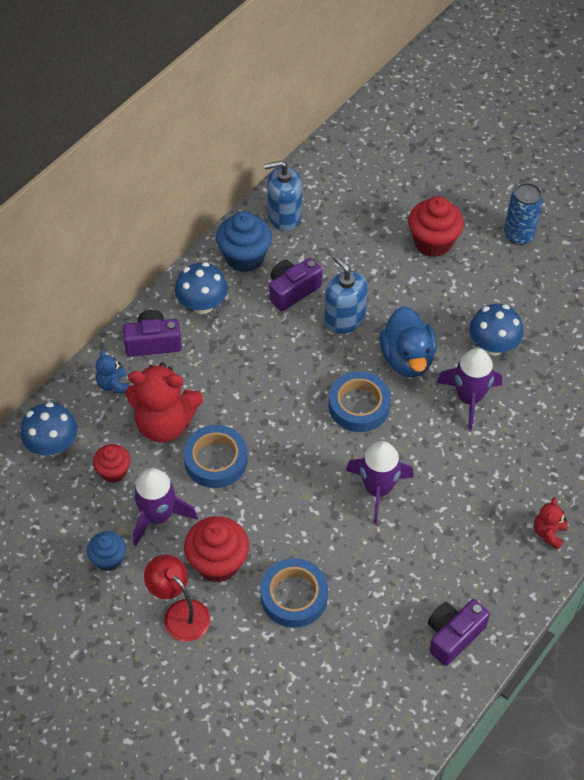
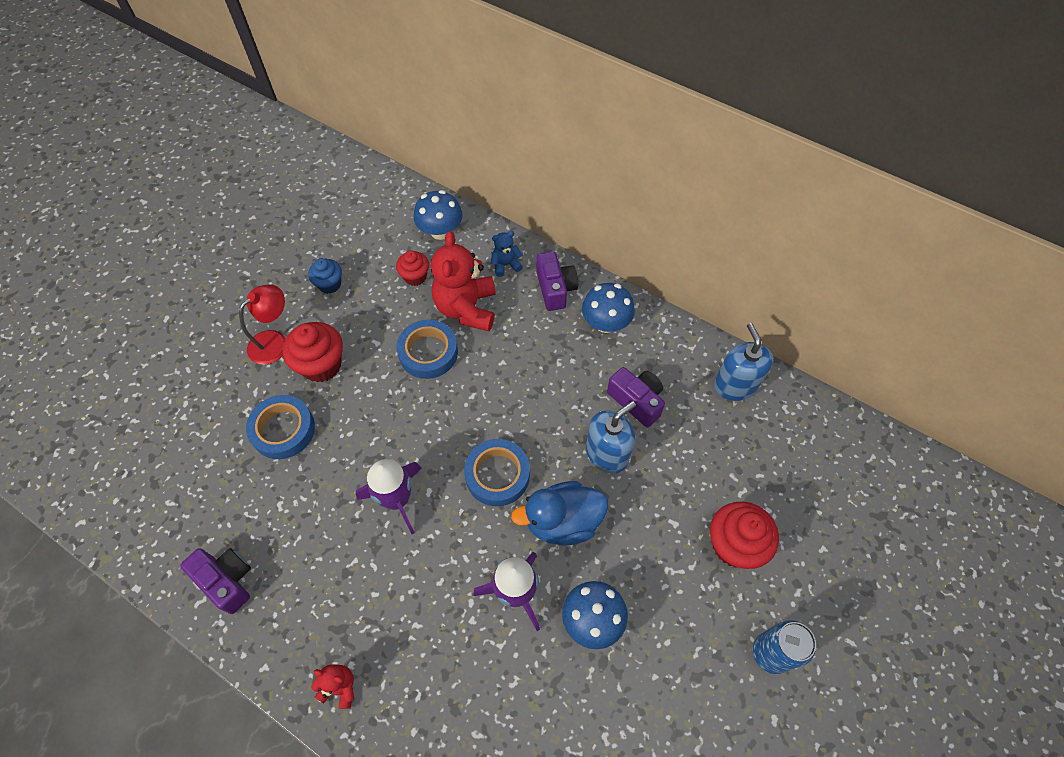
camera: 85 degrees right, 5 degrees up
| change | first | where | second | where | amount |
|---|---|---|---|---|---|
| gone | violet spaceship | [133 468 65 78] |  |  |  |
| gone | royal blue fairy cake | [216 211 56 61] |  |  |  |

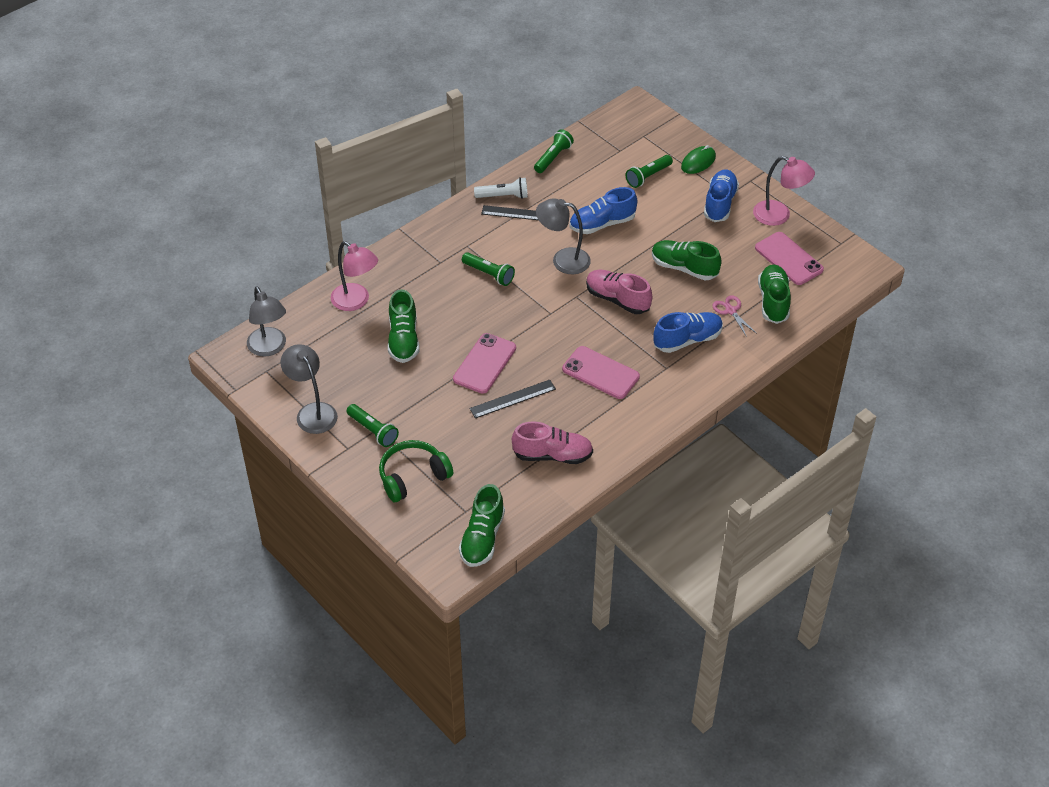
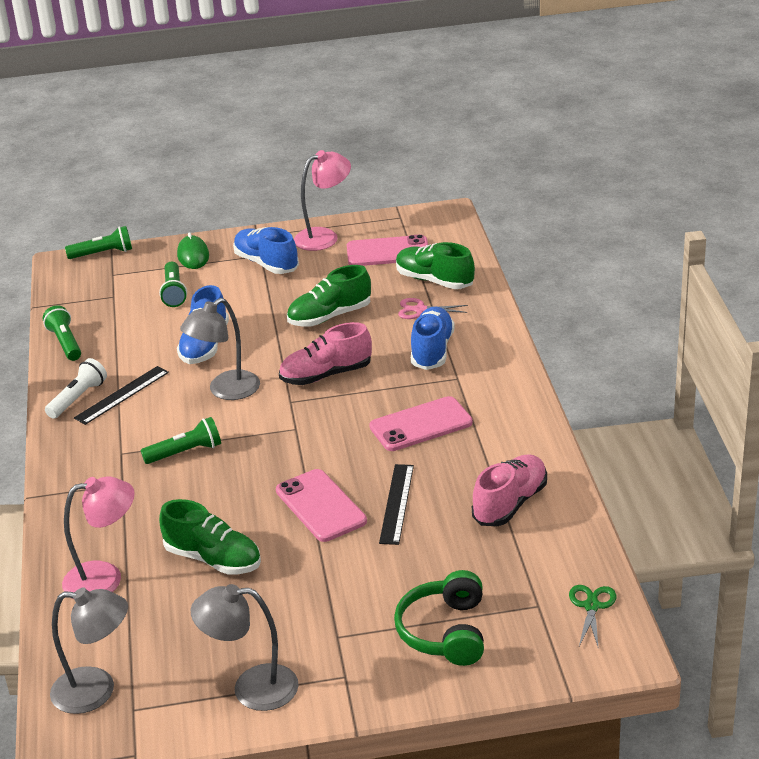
camera: 55 degrees left, 15 degrees down
| change | first | where | second | where | amount |
|---|---|---|---|---|---|
| shifted | leaf-green flashlight | [347 404 52 43] |  | [65 226 67 33] |  |
| swapped | leaf-green shoe | [459 484 46 83] | leaf-green shears | [569 585 47 64] |  |

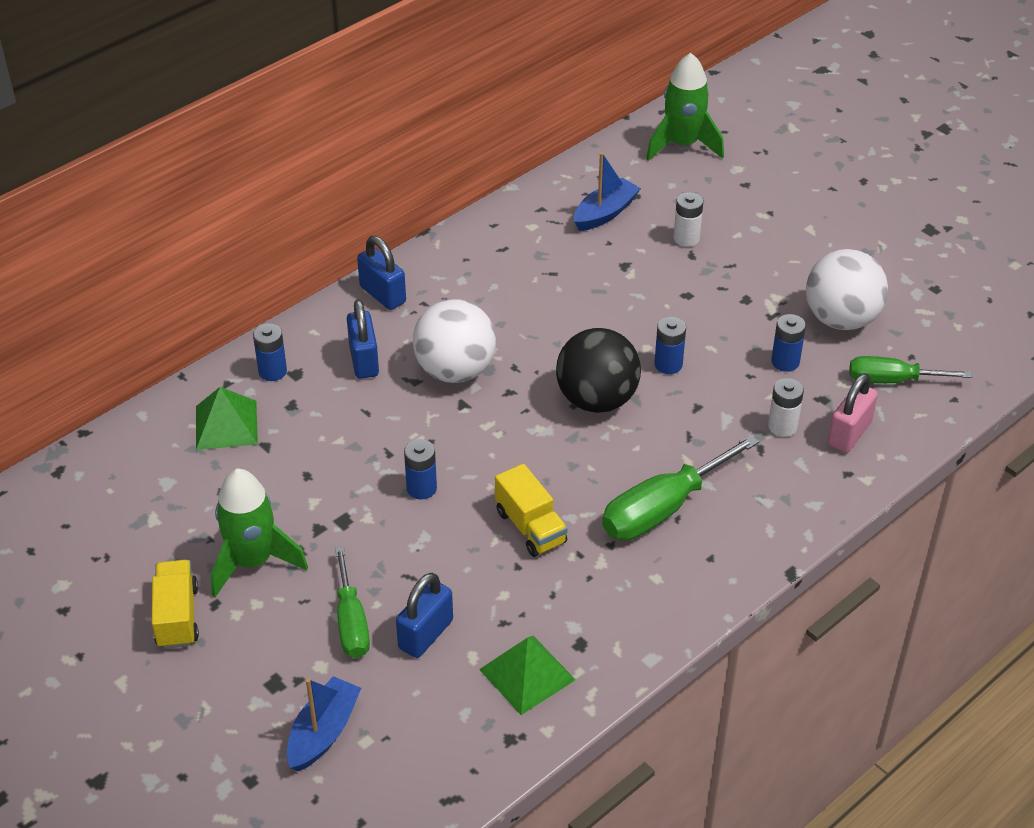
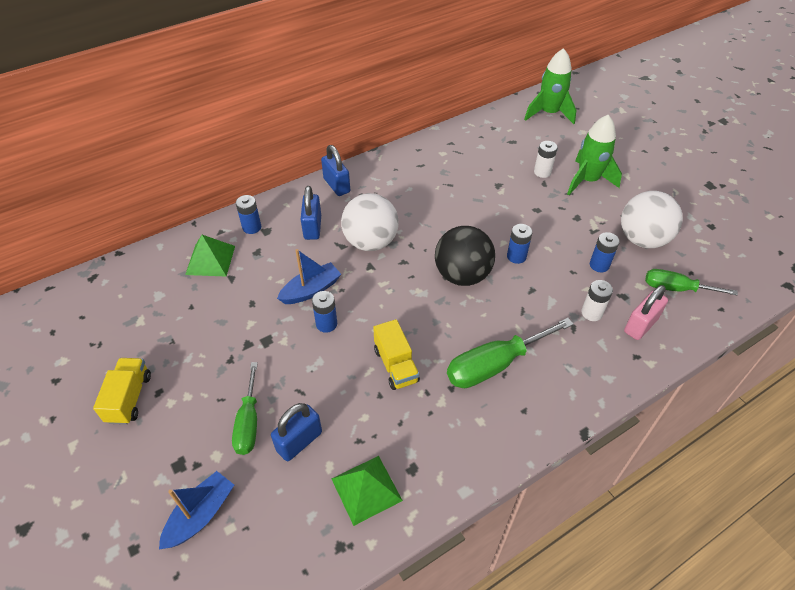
camera: 10 degrees right, 5 degrees up
| change | first | where | second | where | amount |
|---|---|---|---|---|---|
| shifted | leaf-green spaceship | [211 469 97 128] |  | [567 115 55 80] |  |
| shifted | royal blue sailboat | [574 152 67 79] |  | [277 249 64 55] |  |

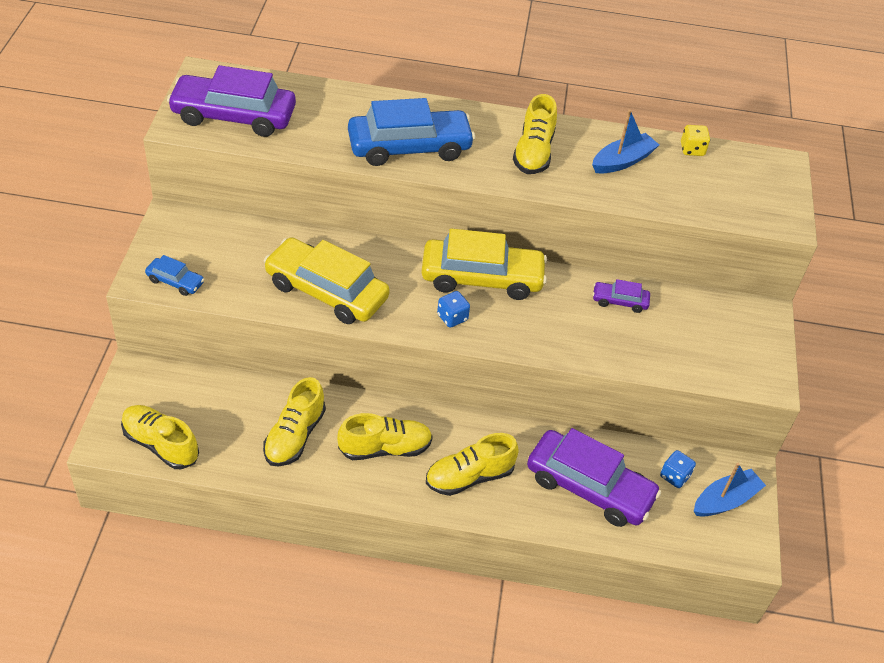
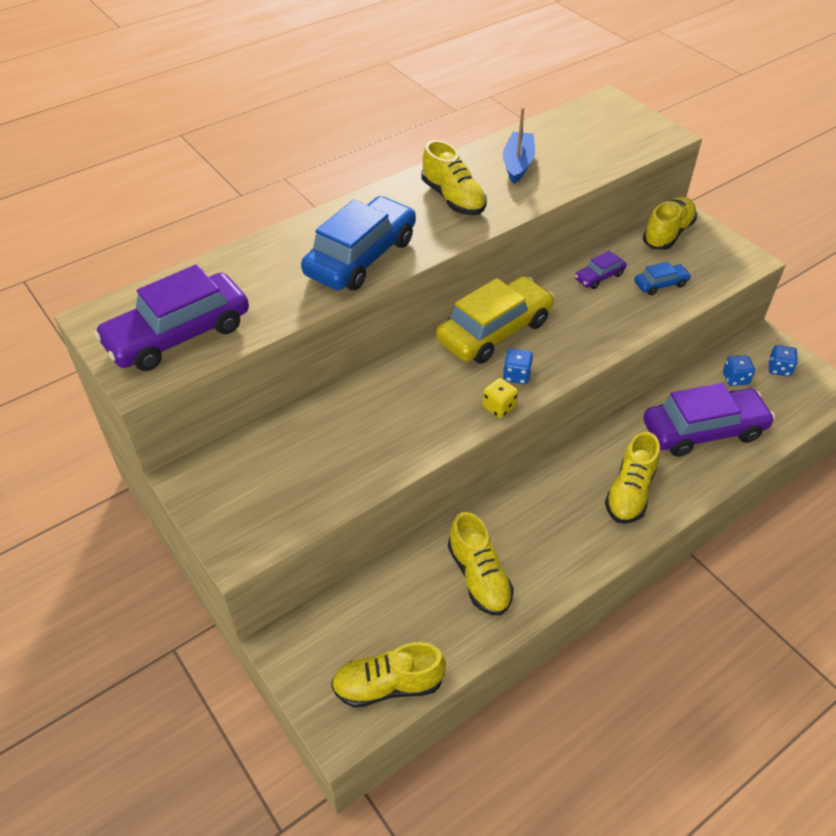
camera: 40 degrees left, 0 degrees up
| change | first | where | second | where | amount |
|---|---|---|---|---|---|
| gone | yellow toy car | [264 237 126 87] |  |  |  |
| shifted | royal blue toy car | [145 255 59 41] |  | [634 261 58 34] |  |
| shifted | yellow shoe | [337 413 96 47] |  | [643 197 54 53] |  |
| shifted | yellow dice | [681 125 29 31] |  | [482 378 36 40] |  |
| swapped | royal blue sailboat | [694 463 72 54] | royal blue dice | [768 345 30 31] |  |

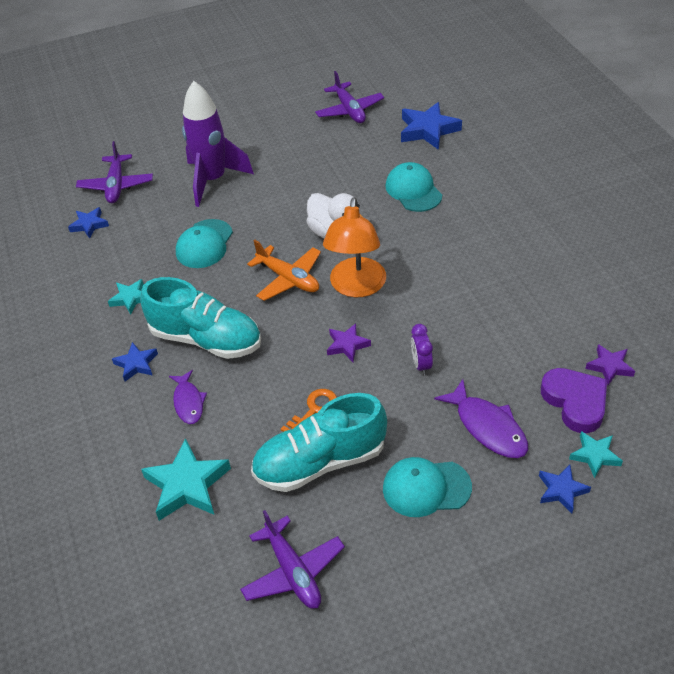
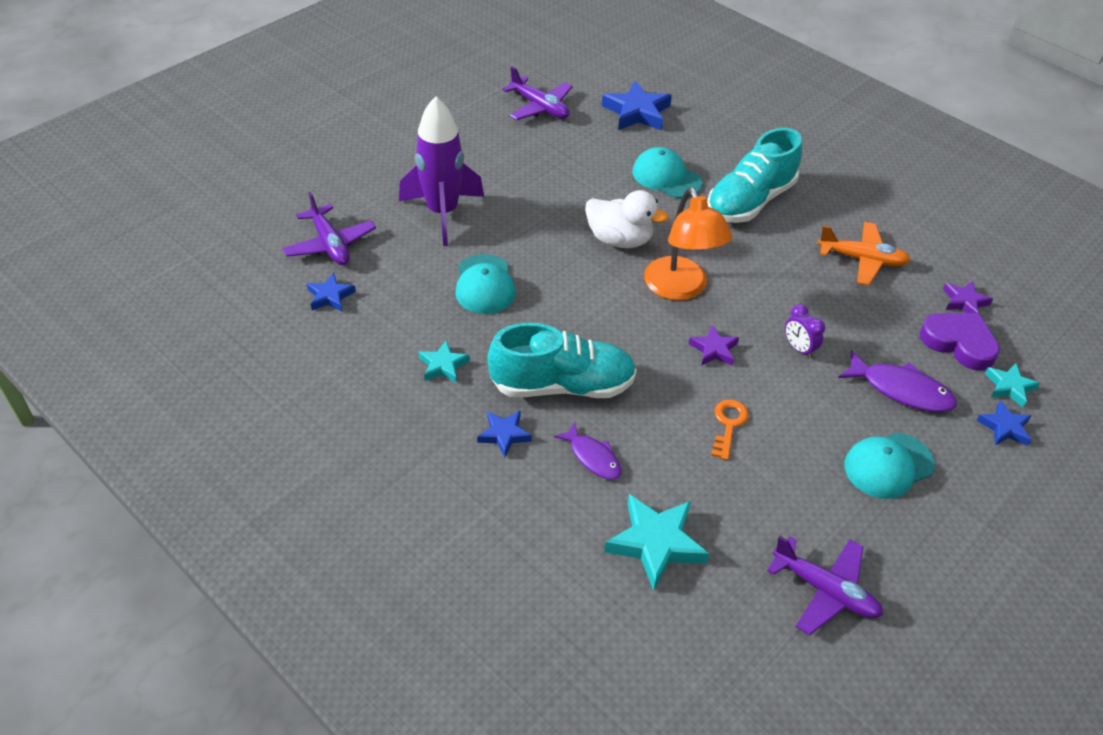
camera: 30 degrees left, 0 degrees up
| change | first | where | second | where | amount |
|---|---|---|---|---|---|
| shifted | bright orange aeroplane | [247 240 74 61] |  | [818 222 92 64] |  |
| shifted | turquoise shoe | [251 393 136 99] |  | [707 128 95 95] |  |

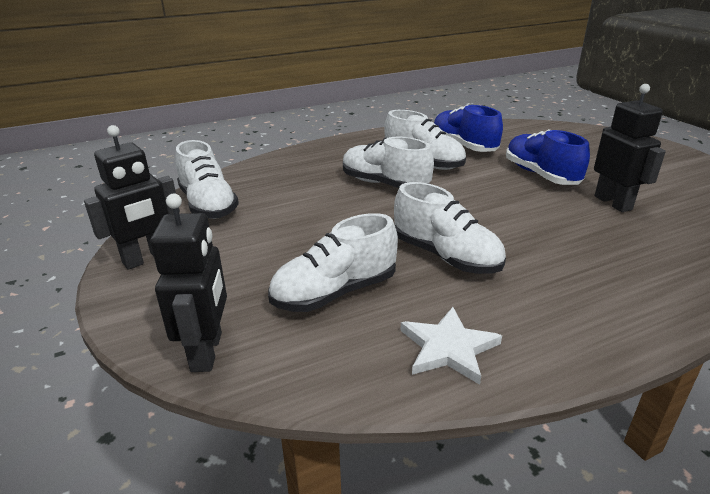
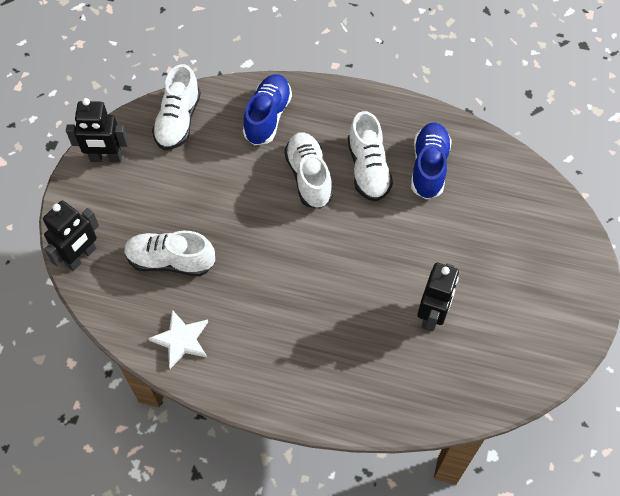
camera: 40 degrees right, 30 degrees up
| change | first | where | second | where | amount |
|---|---|---|---|---|---|
| gone | white shoe | [394 182 112 92] |  |  |  |
| shifted | royal blue shoe | [506 129 84 56] |  | [243 74 49 71] |  |

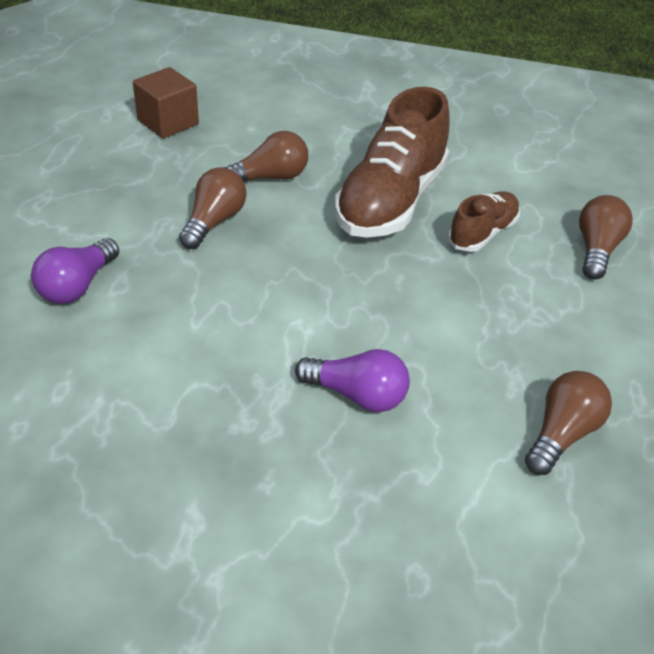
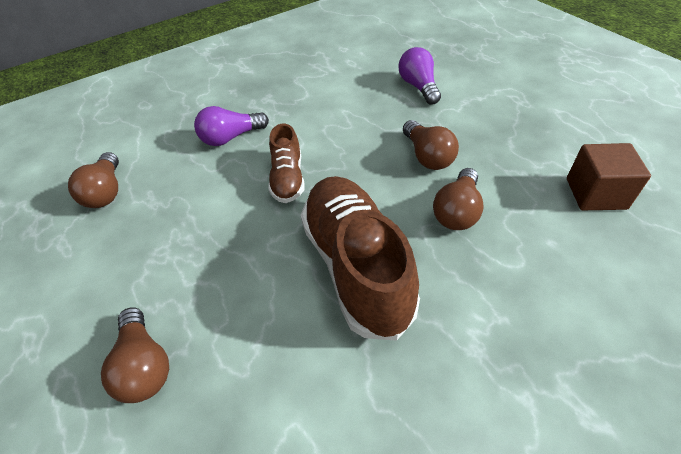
camera: 140 degrees right, 5 degrees up
| change | first | where | second | where | amount |
|---|---|---|---|---|---|
| shifted | russet shoe | [448 191 72 61] |  | [268 124 37 79] |  |

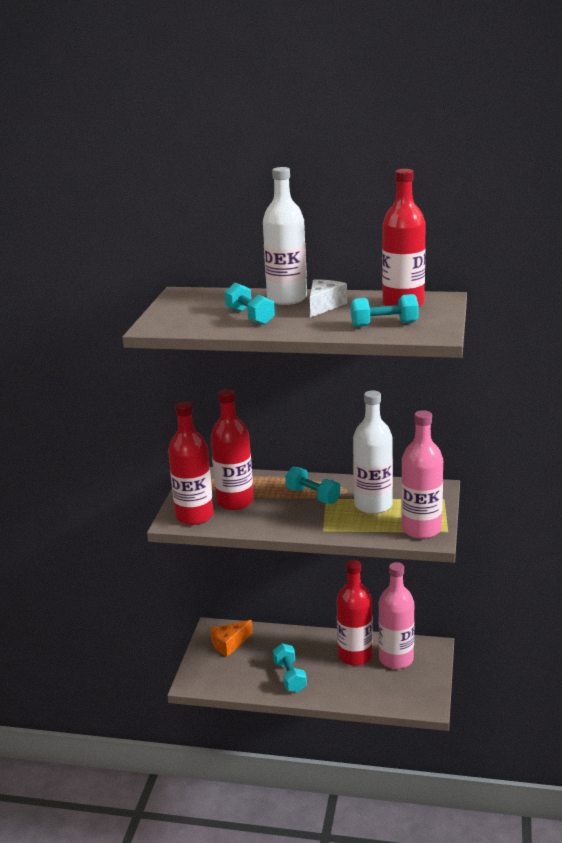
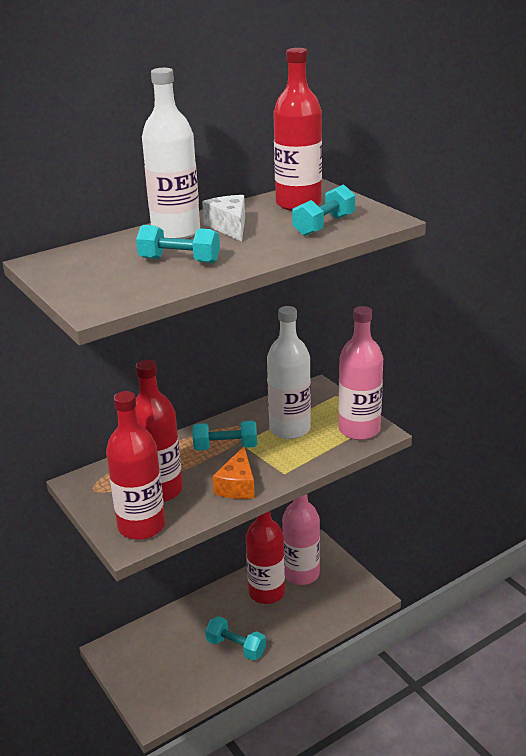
camera: 45 degrees left, 5 degrees up
| change | first | where | second | where | amount |
|---|---|---|---|---|---|
| shifted | bright orange piece of cheese | [210 620 43 37] |  | [213 446 42 53] |  |

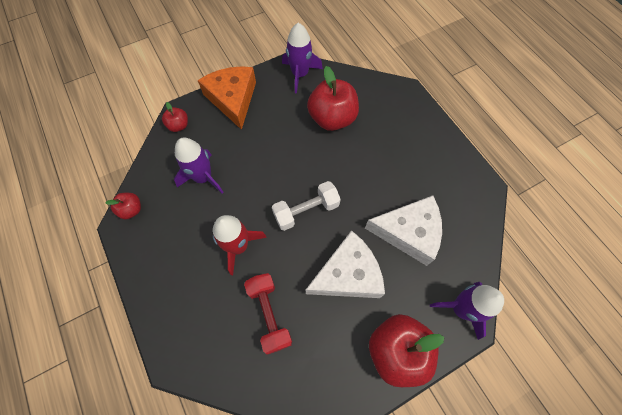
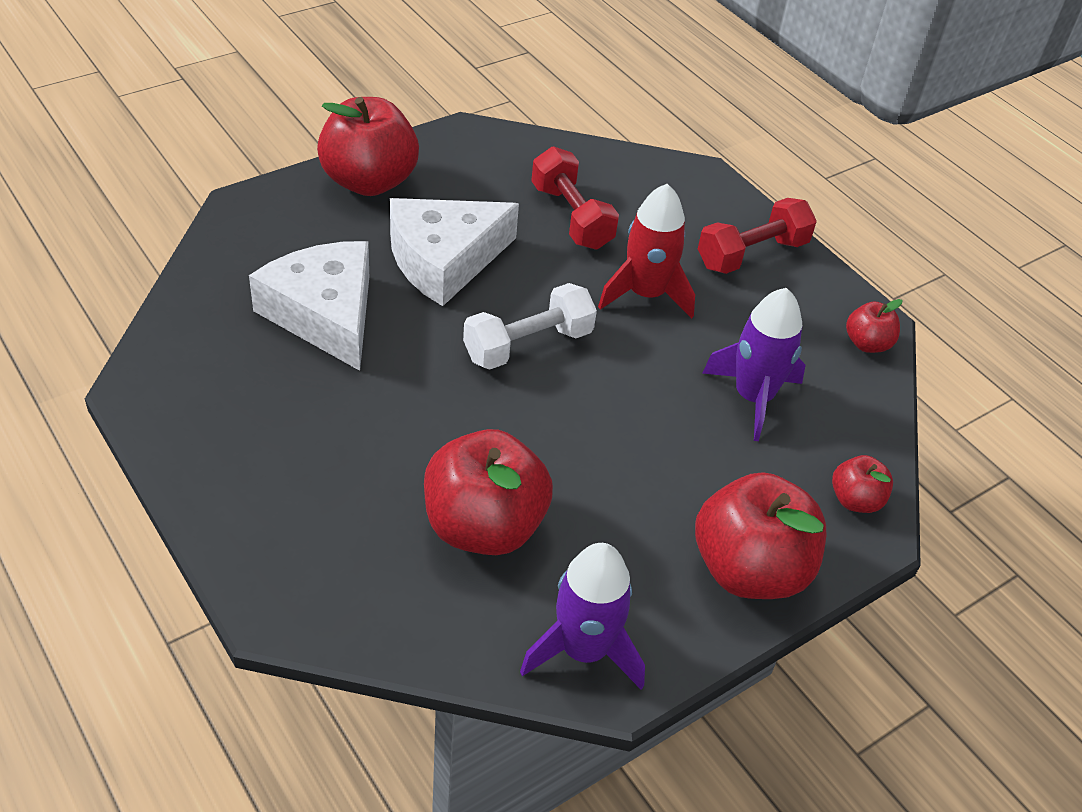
camera: 170 degrees right, 20 degrees down
| change | first | where | second | where | amount |
|---|---|---|---|---|---|
| gone | violet spaceship | [430 282 74 58] |  |  |  |
| new |  |  | red hand weight | [698 198 119 76] |  |
| swapped | bright orange piece of cheese | [198 66 58 64] | red apple | [695 472 131 127] |  |
| rotated | white piece of cheese | [365 195 77 71] |  | [249 241 120 130] | 60 degrees clockwise |

